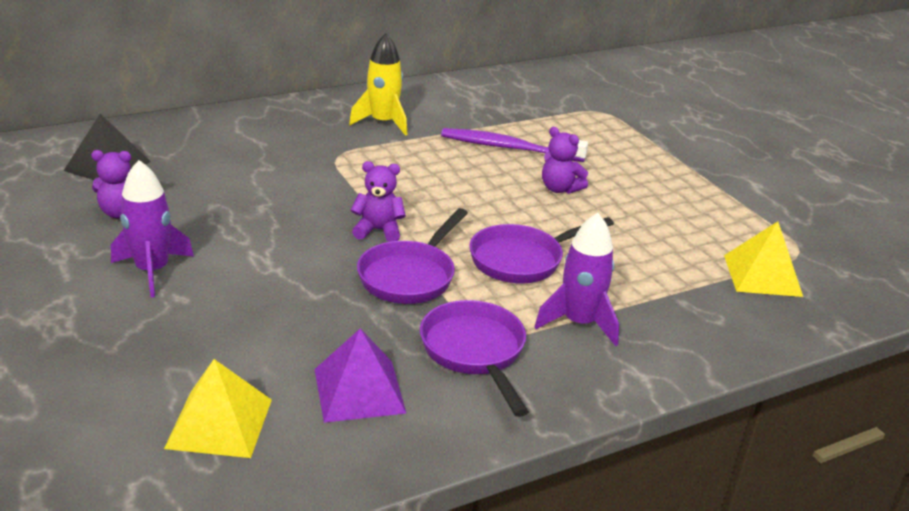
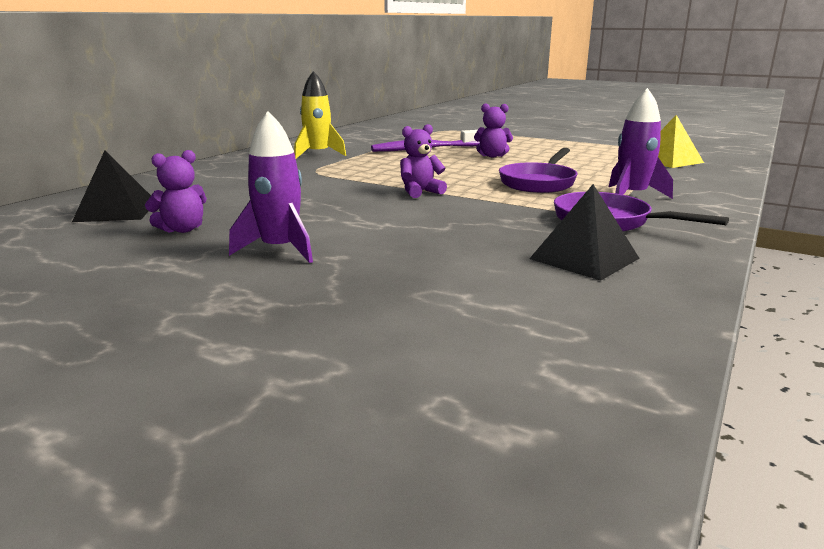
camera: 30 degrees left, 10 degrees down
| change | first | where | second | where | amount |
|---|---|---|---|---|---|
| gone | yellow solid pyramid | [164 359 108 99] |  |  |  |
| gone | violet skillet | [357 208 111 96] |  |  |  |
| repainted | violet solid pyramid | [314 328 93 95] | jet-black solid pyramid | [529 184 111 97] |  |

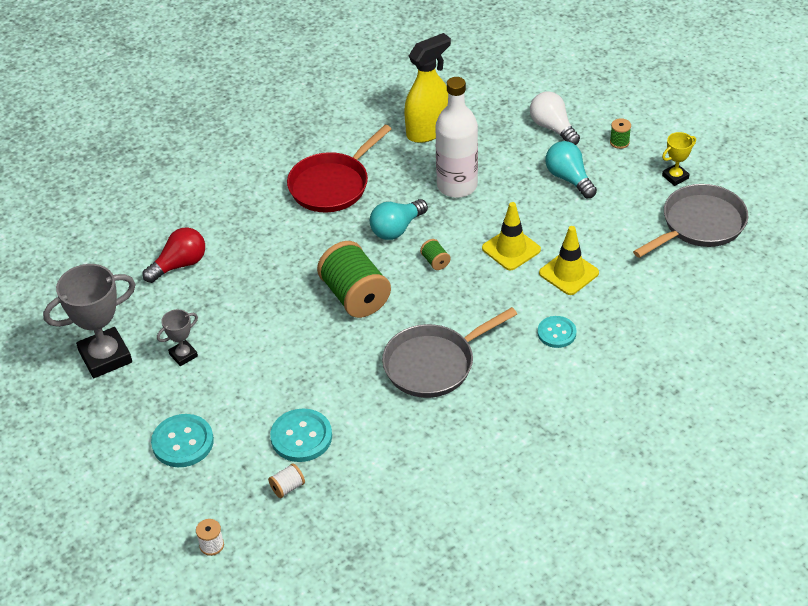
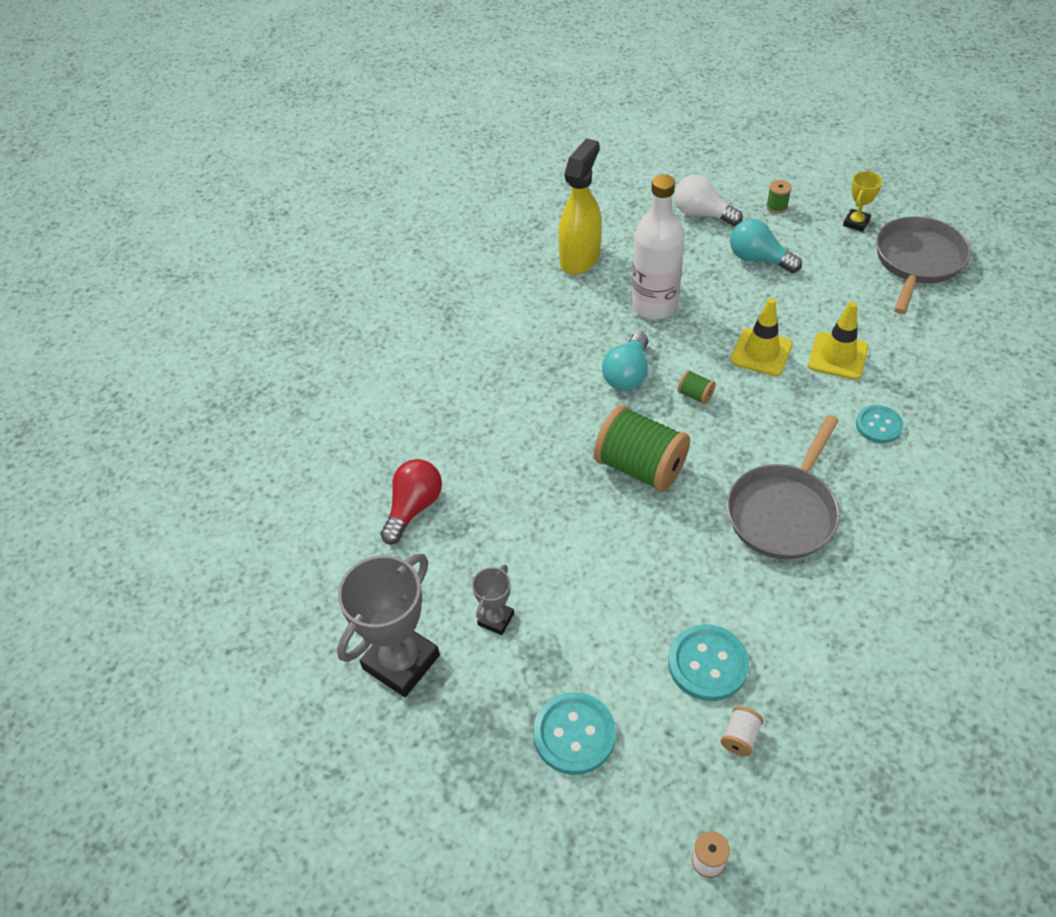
camera: 25 degrees left, 5 degrees up
| change | first | where | second | where | amount |
|---|---|---|---|---|---|
| gone | red skillet | [287 125 104 87] |  |  |  |

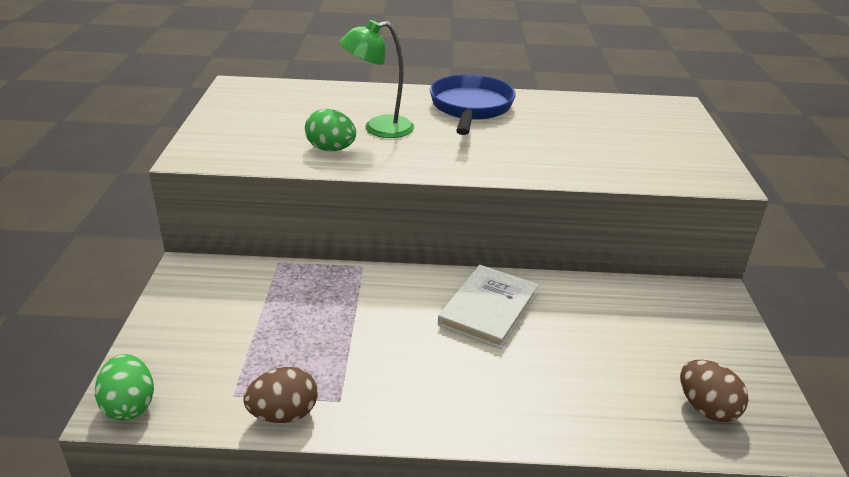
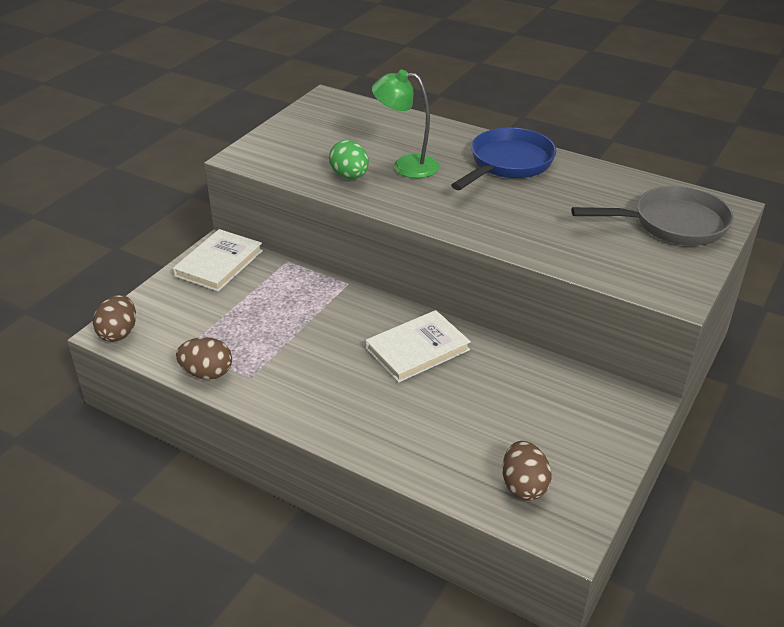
camera: 30 degrees right, 5 degrees up
| change | first | where | second | where | amount |
|---|---|---|---|---|---|
| new |  |  | white book | [173 229 90 63] |  |
| new |  |  | gray skillet | [571 186 163 59] |  |
| repainted | leaf-green toy egg | [95 354 59 67] | russet toy egg | [93 295 43 47] |  |

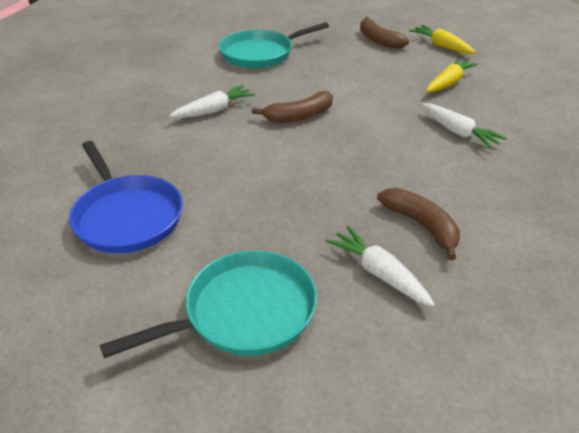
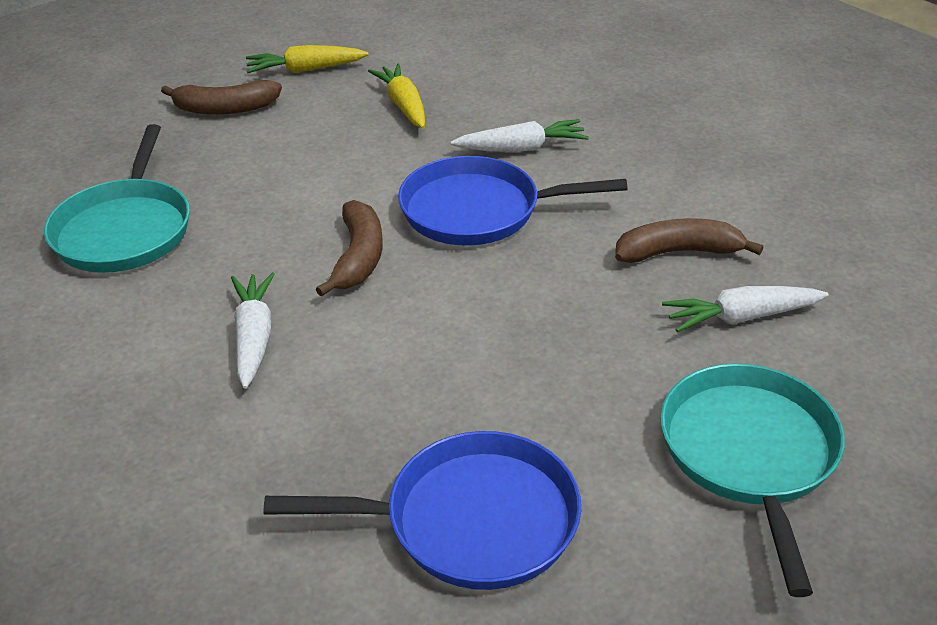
camera: 60 degrees left, 0 degrees up
| change | first | where | second | where | amount |
|---|---|---|---|---|---|
| new |  |  | royal blue skillet | [398 156 230 90] |  |

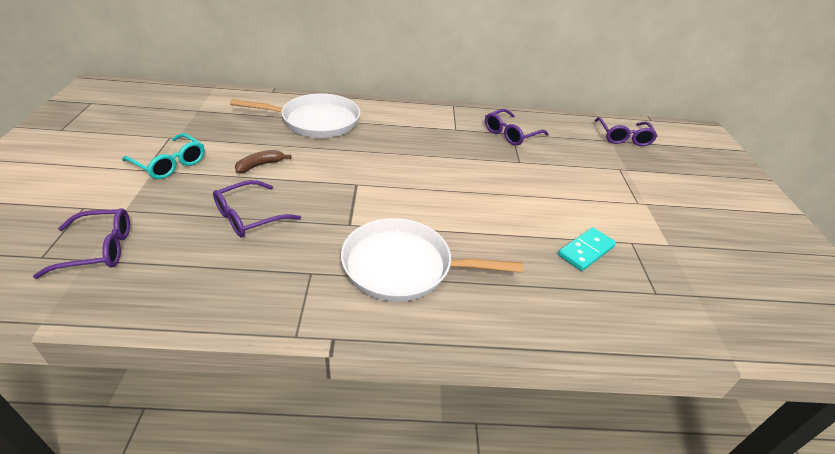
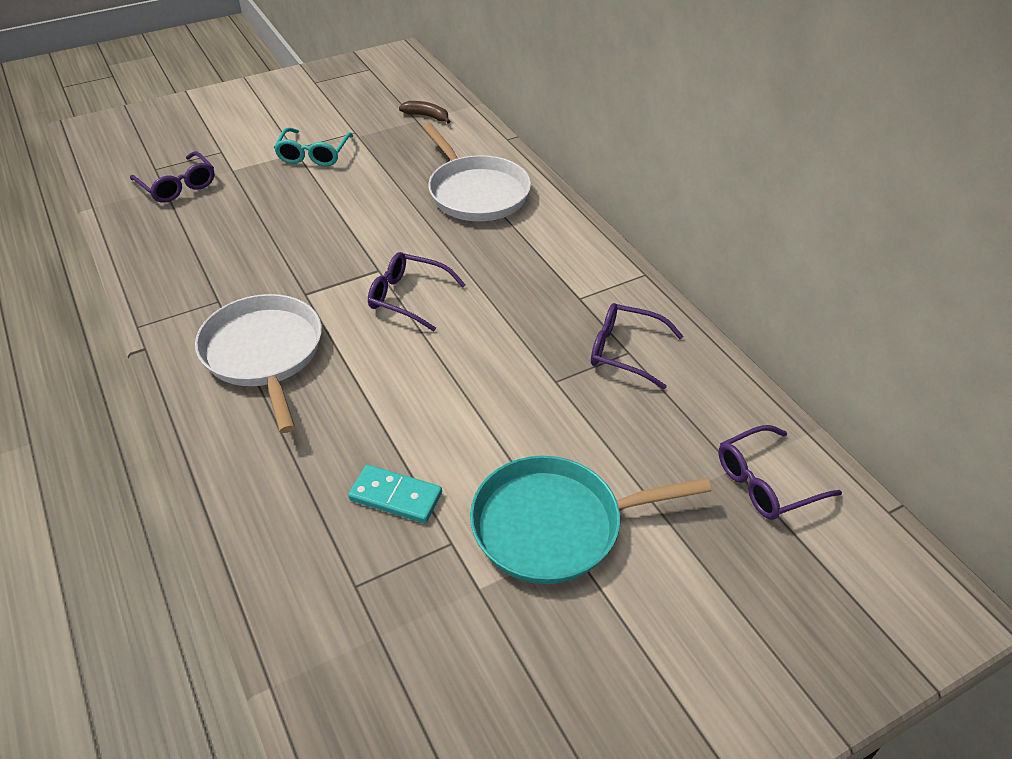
camera: 65 degrees right, 5 degrees up
| change | first | where | second | where | amount |
|---|---|---|---|---|---|
| new |  |  | turquoise skillet | [470 456 242 128] |  |
| shifted | violet glasses | [213 180 88 57] |  | [368 252 98 79] |  |
| shifted | russet toy banana | [235 150 56 23] |  | [399 101 51 23] |  |

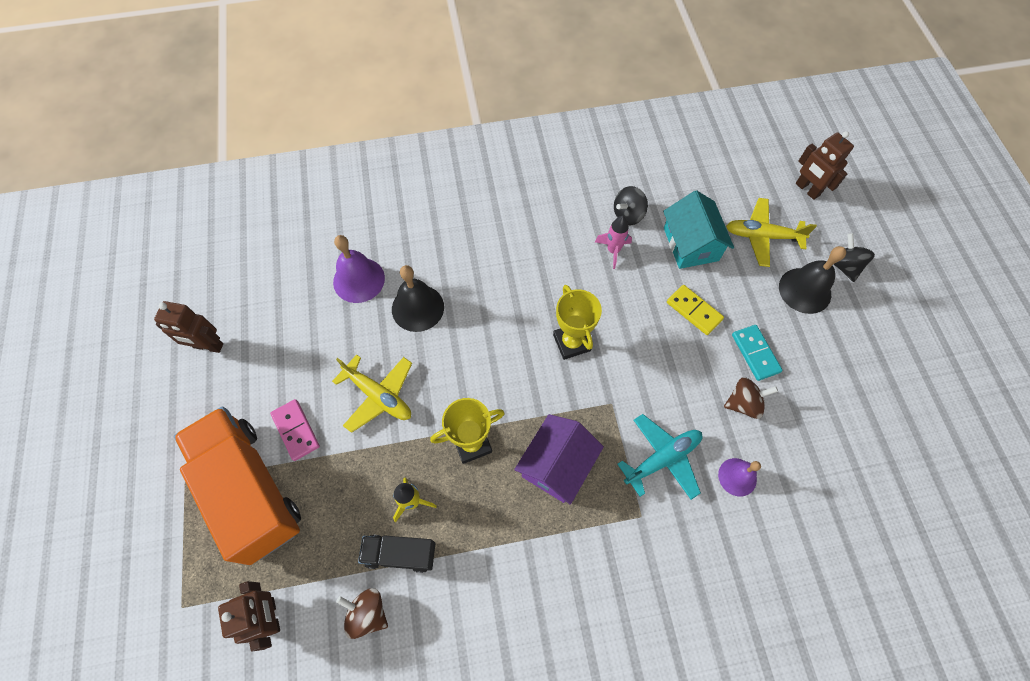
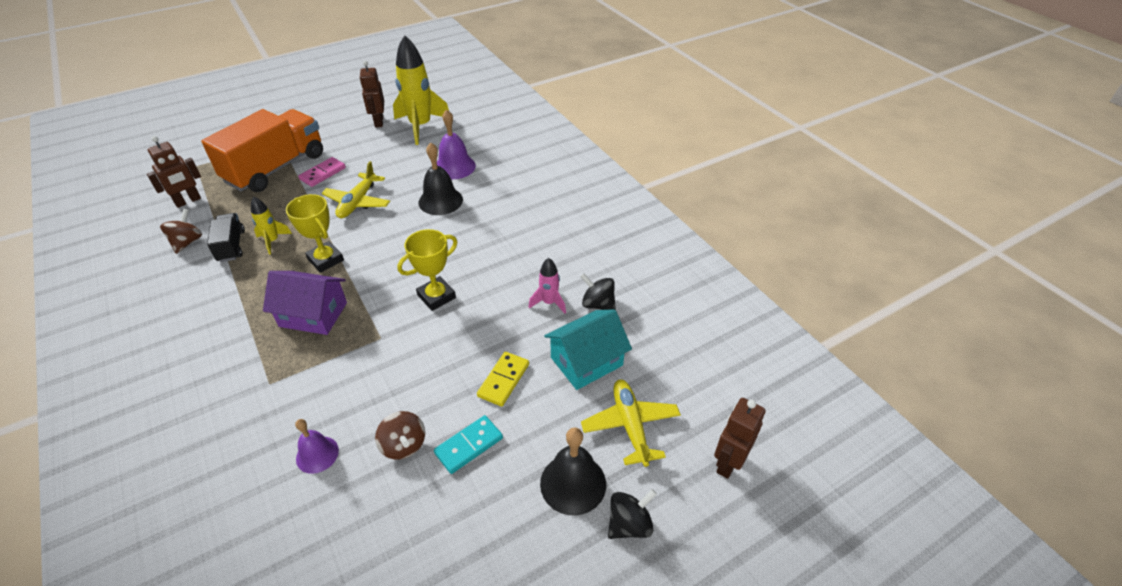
camera: 70 degrees right, 20 degrees down
| change | first | where | second | where | amount |
|---|---|---|---|---|---|
| gone | turquoise aeroplane | [618 414 84 86] |  |  |  |
| new |  |  | yellow spaceship | [393 35 56 110] |  |

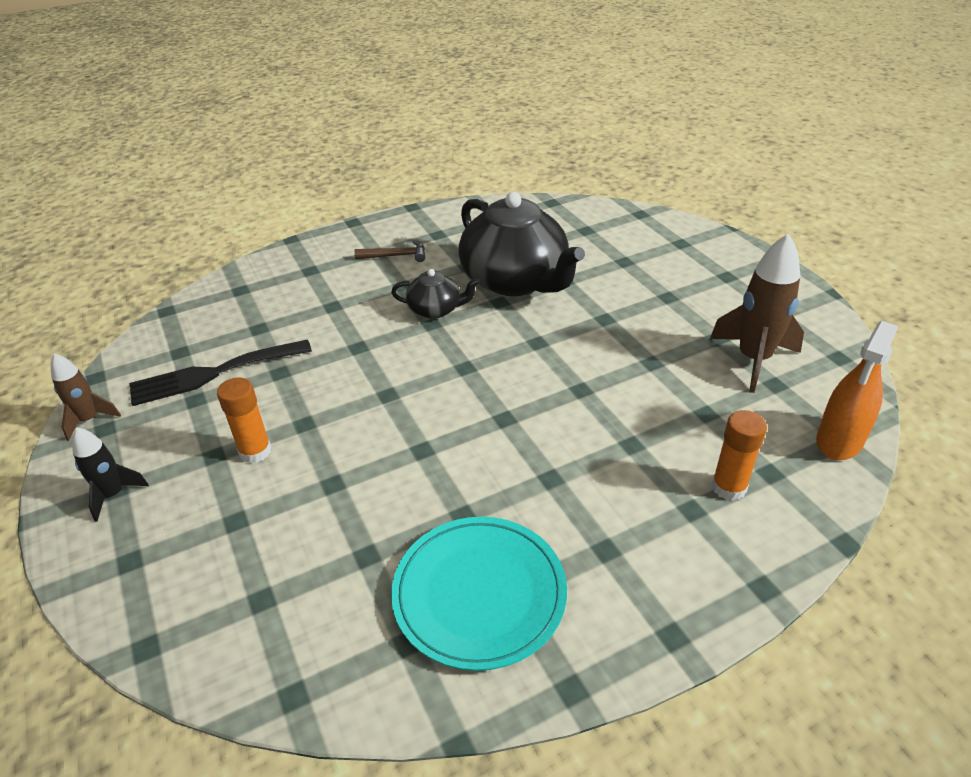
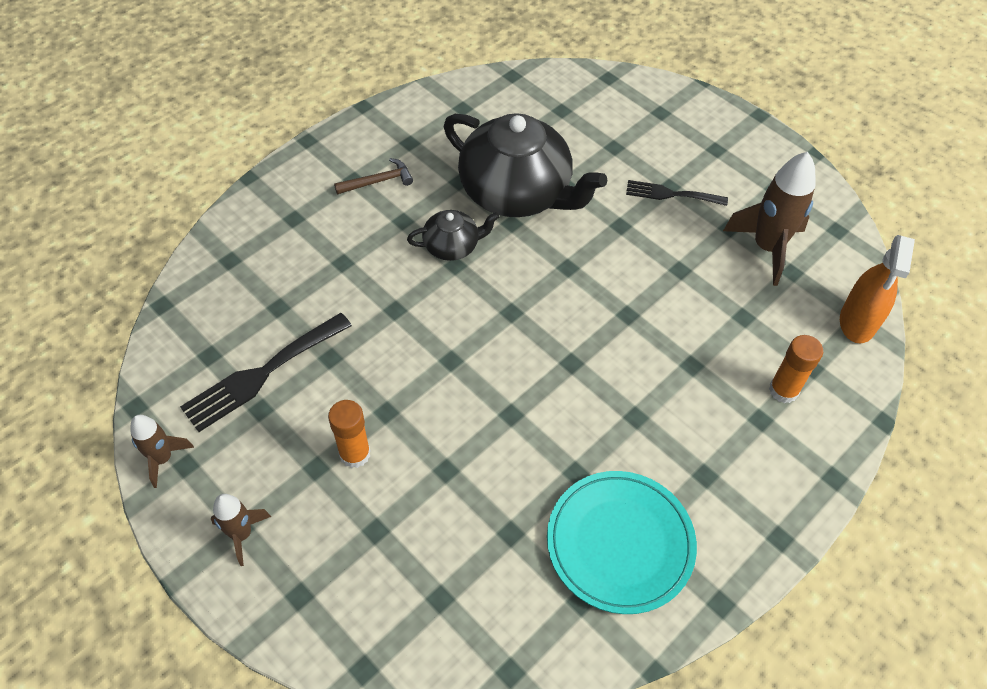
camera: 20 degrees left, 15 degrees up
| change | first | where | second | where | amount |
|---|---|---|---|---|---|
| new |  |  | jet-black dinner fork | [626 180 102 26] |  |
| repainted | jet-black spaceship | [72 427 77 95] | russet spaceship | [211 494 60 72] |  |

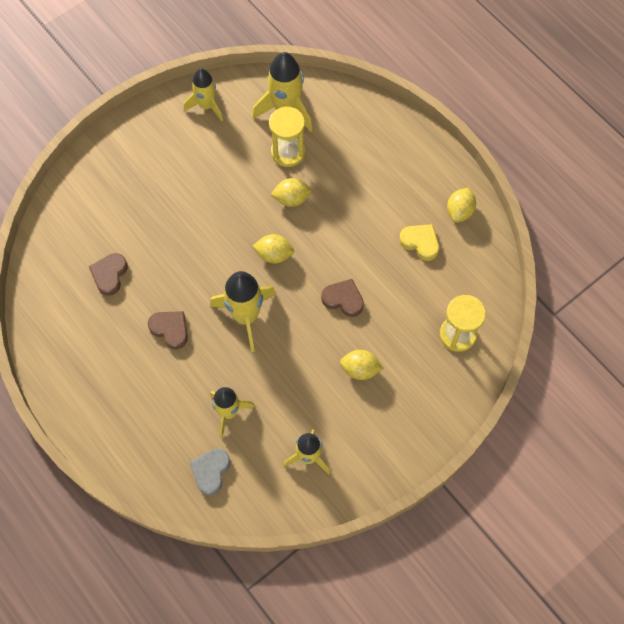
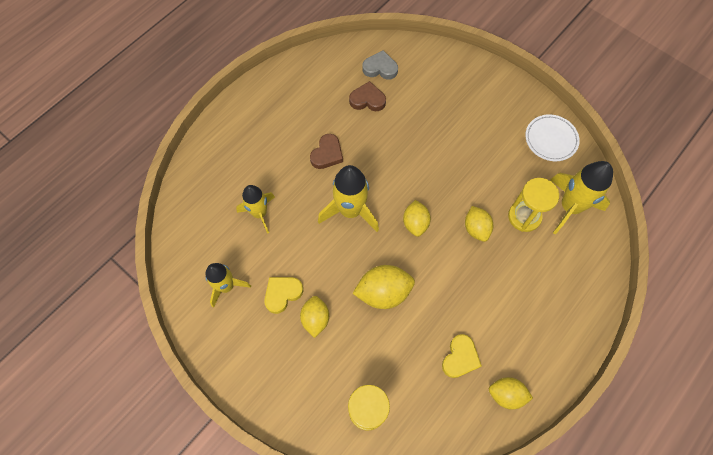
camera: 80 degrees right, 0 degrees up
| change | first | where | second | where | amount |
|---|---|---|---|---|---|
| new |  |  | yellow love heart | [264 277 39 37] |  |
| shifted | gray love heart | [189 448 42 48] |  | [362 50 36 30] |  |
| swapped | yellow spaceship | [184 69 39 52] | white dinner plate | [525 114 55 47] |  |
| swapped | russet love heart | [321 279 43 38] | yellow citrus fruit | [352 265 63 44] |  |

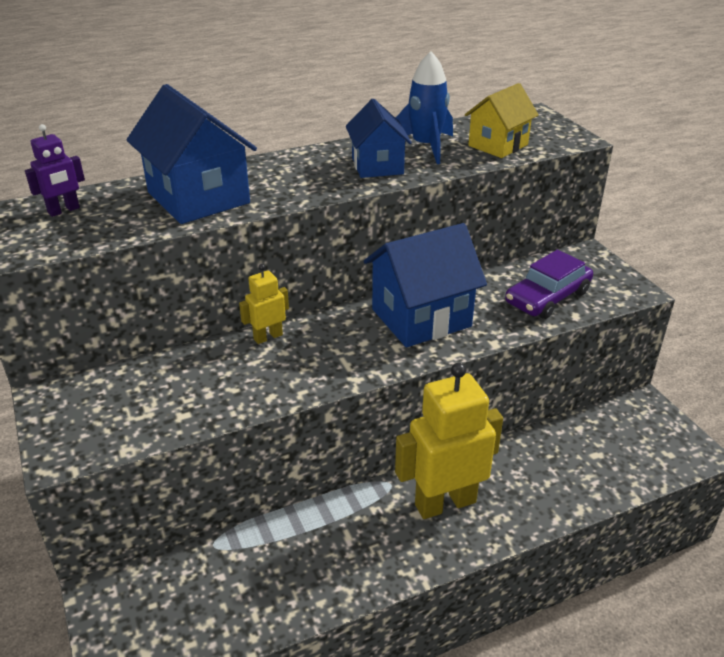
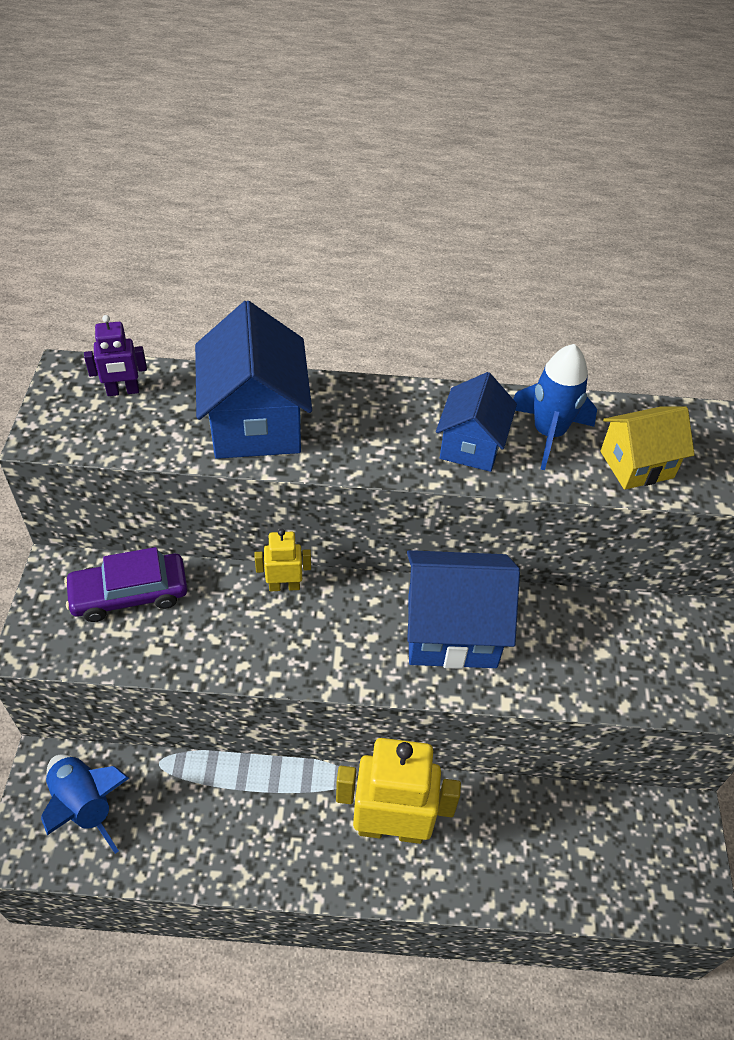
camera: 25 degrees right, 15 degrees up
| change | first | where | second | where | amount |
|---|---|---|---|---|---|
| new |  |  | royal blue spaceship | [41 754 88 100] |  |
| shifted | violet toy car | [505 250 88 69] |  | [64 547 124 75] |  |

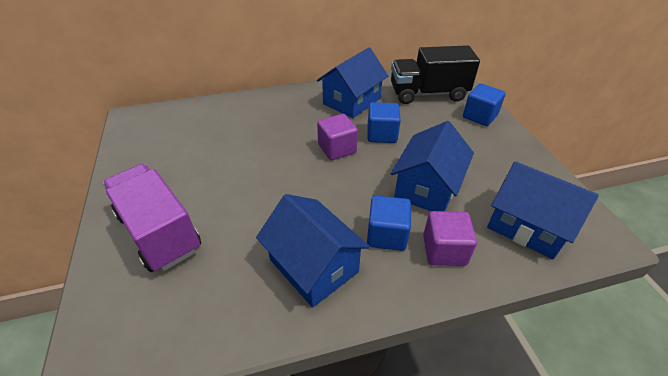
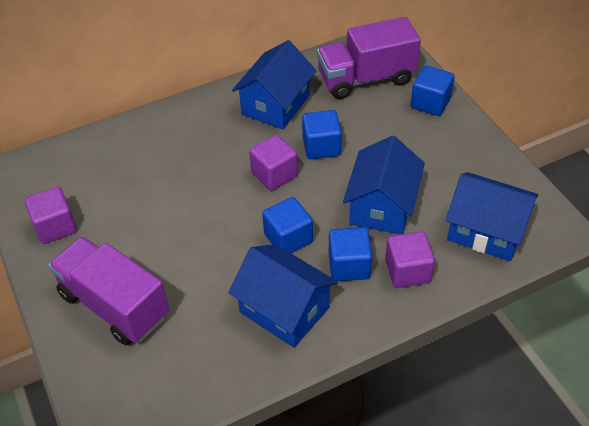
camera: 10 degrees left, 5 degrees up
| change | first | where | second | where | amount |
|---|---|---|---|---|---|
| new |  |  | violet solid cube | [24 186 53 58] |  |
| new |  |  | royal blue solid cube | [262 197 51 56] |  |
| repainted | jet-black truck | [391 45 89 59] | violet truck | [317 17 104 82] |  |

